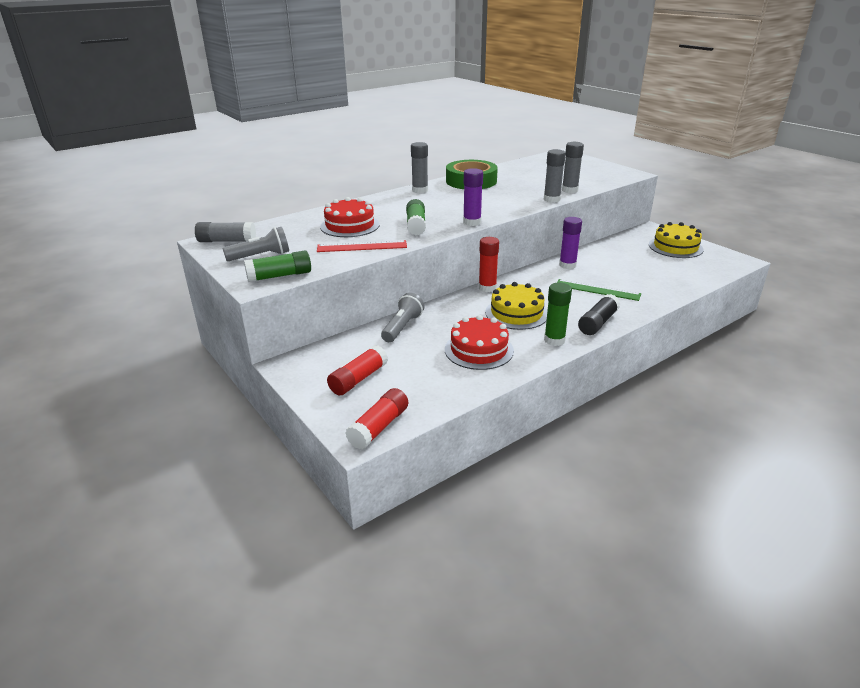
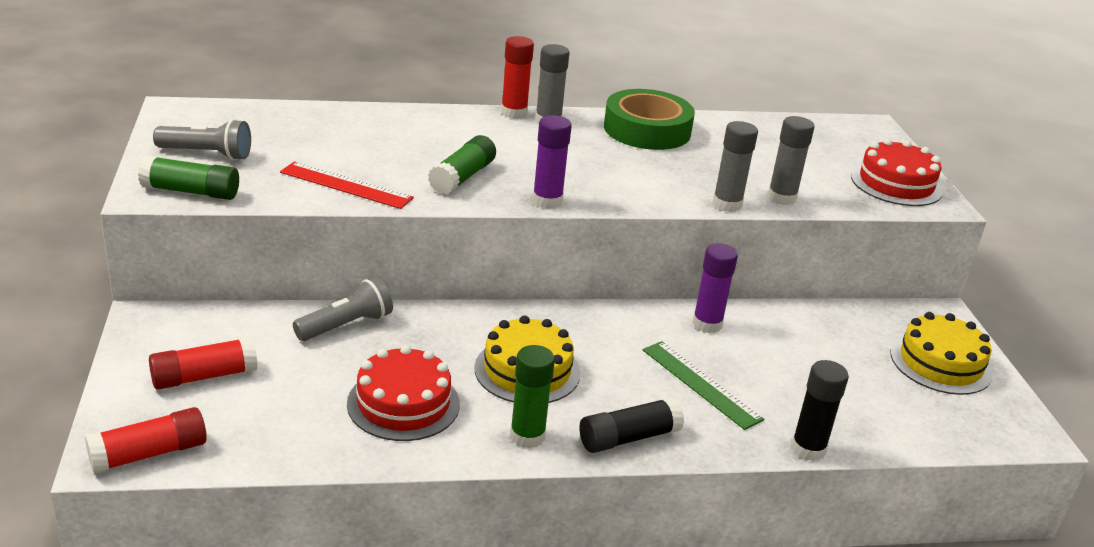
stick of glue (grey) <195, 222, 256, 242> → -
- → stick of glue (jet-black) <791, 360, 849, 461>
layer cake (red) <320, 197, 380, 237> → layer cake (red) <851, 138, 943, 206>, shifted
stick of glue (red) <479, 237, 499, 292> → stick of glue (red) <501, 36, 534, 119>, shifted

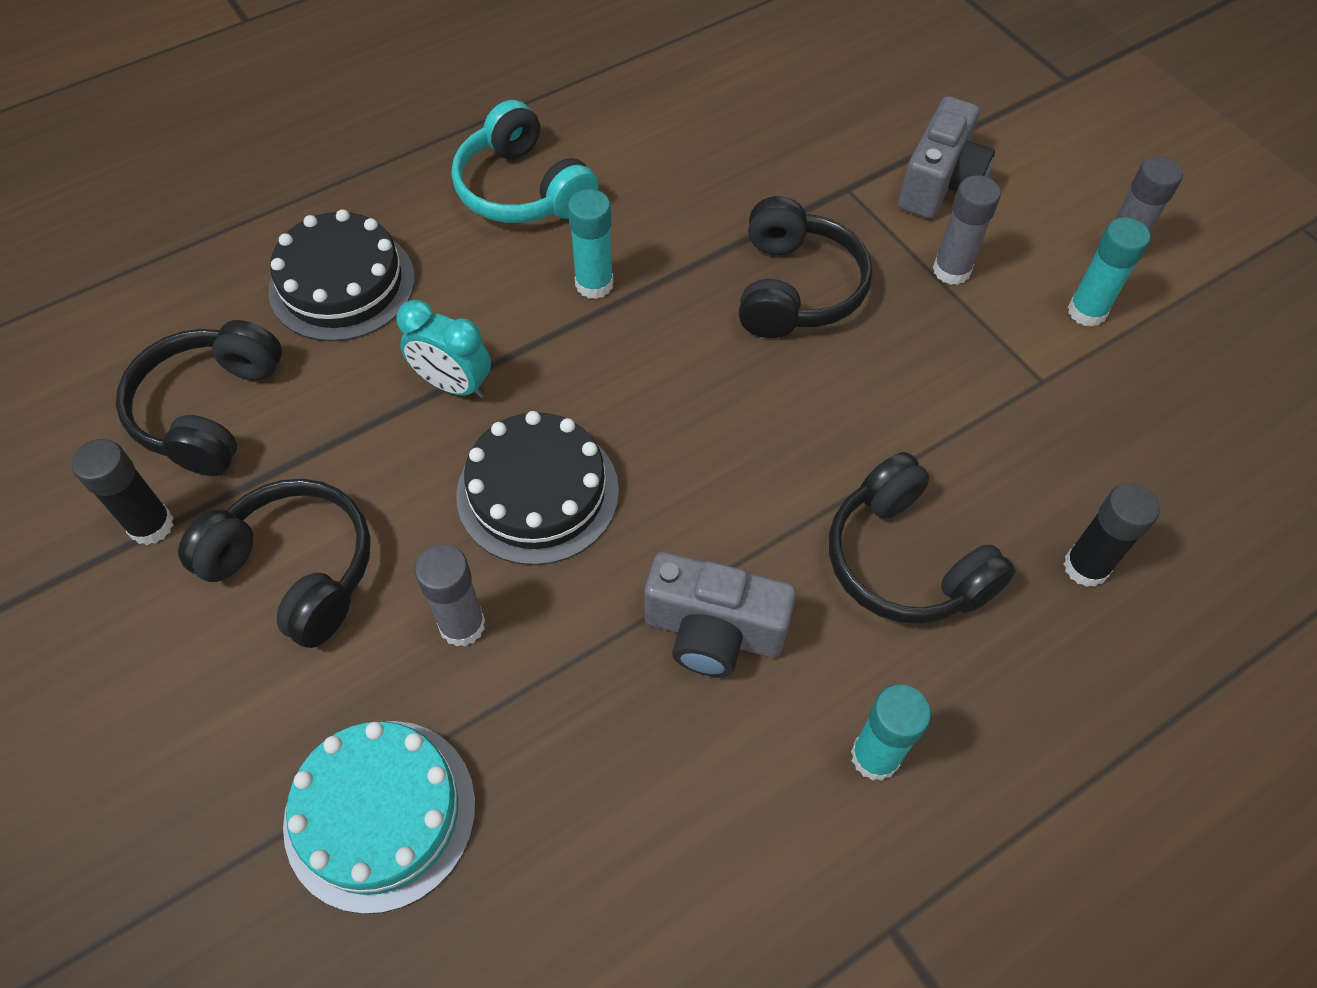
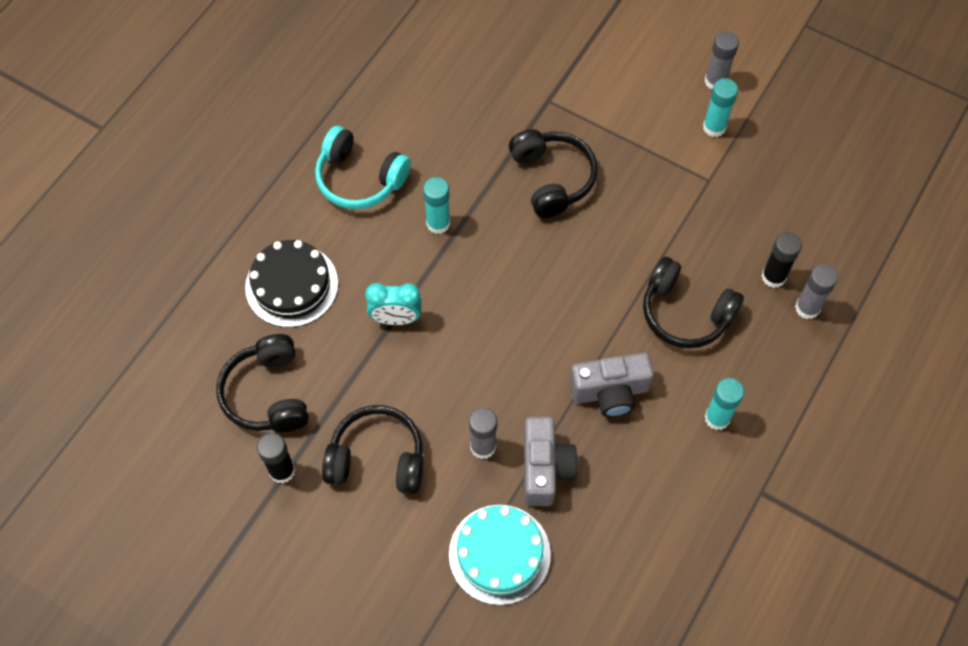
layer cake (jet-black) <456, 411, 619, 565> → -
camera (grey) <898, 96, 995, 219> → camera (grey) <524, 417, 578, 506>, shifted
stick of glue (grey) <933, 175, 1001, 285> → stick of glue (grey) <795, 264, 838, 319>, shifted

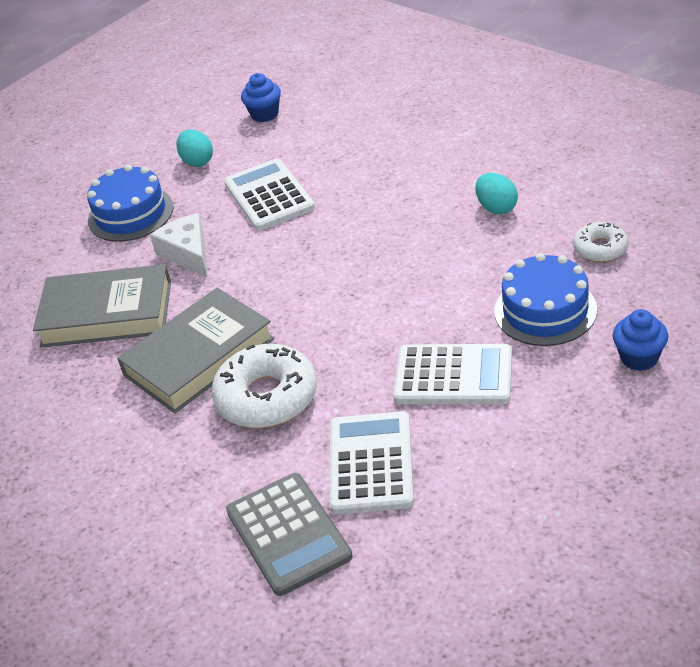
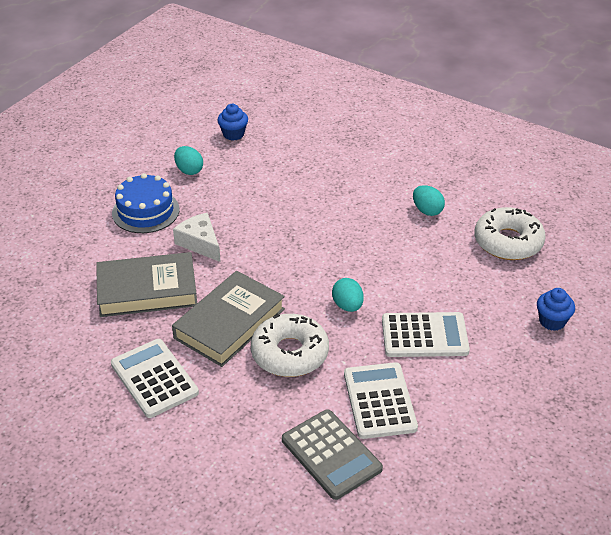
layer cake (royal blue) <494, 253, 597, 346> → -
- → egg shape (aqua) <332, 278, 364, 312>
calculator (white) <224, 159, 315, 230> → calculator (white) <111, 339, 199, 418>, shifted
donut (white) <573, 222, 628, 262> → donut (white) <475, 207, 546, 260>, x1.80

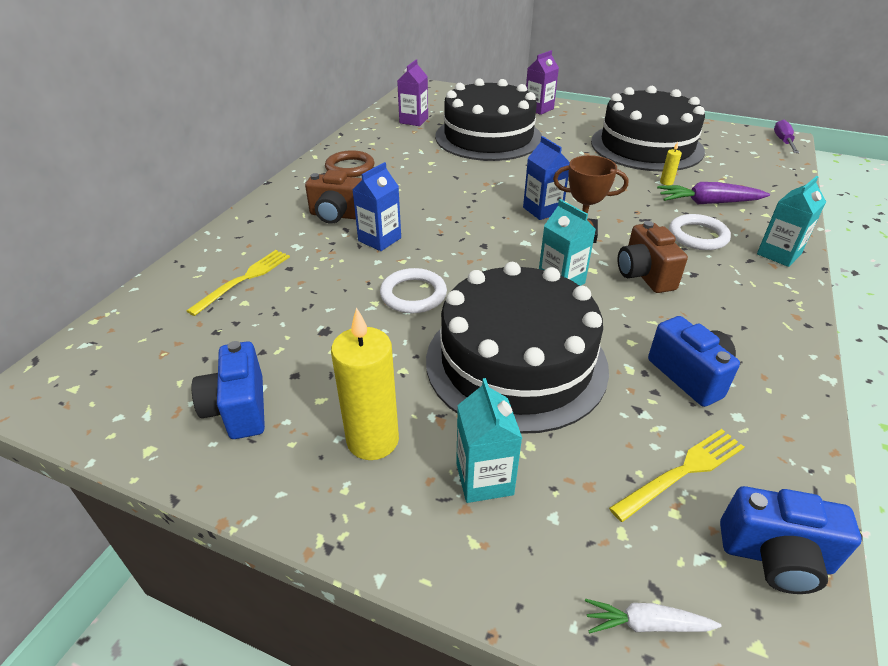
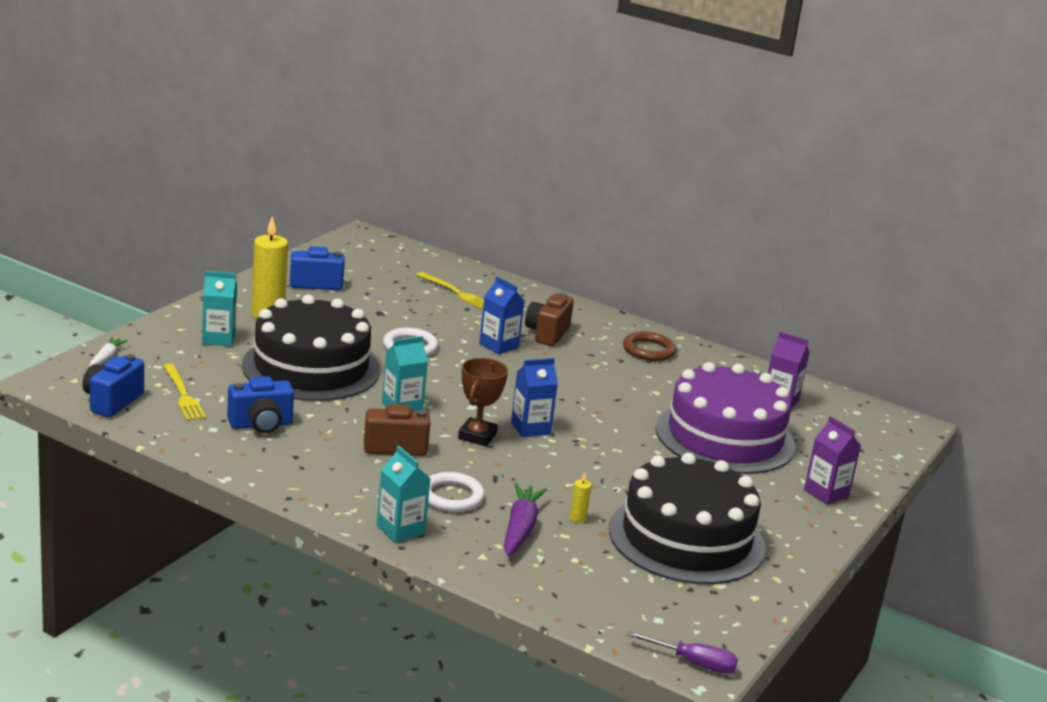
layer cake (jet-black) <435, 78, 542, 161> → layer cake (violet) <656, 362, 795, 474>

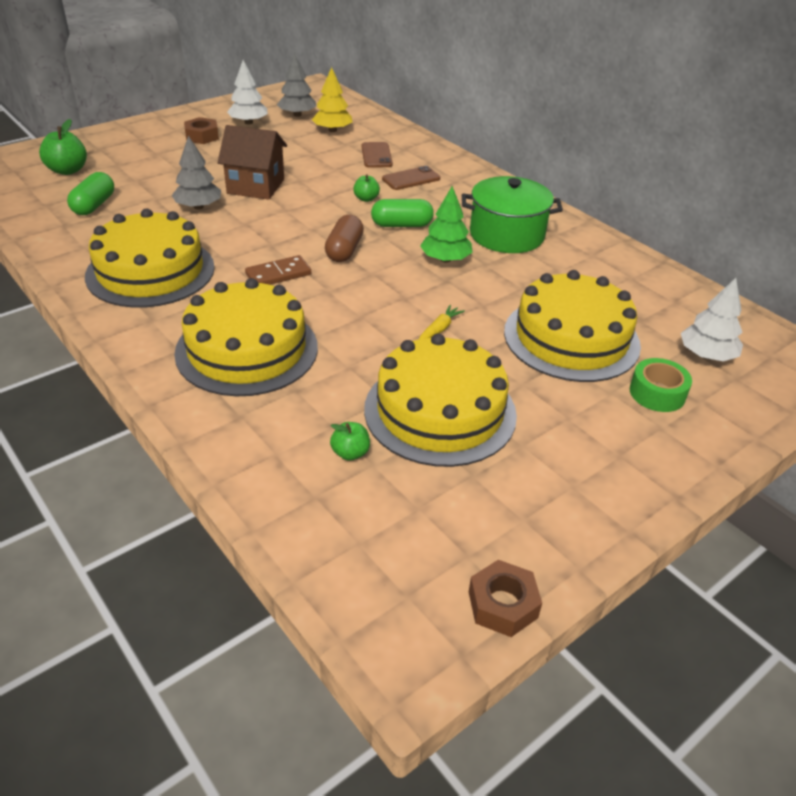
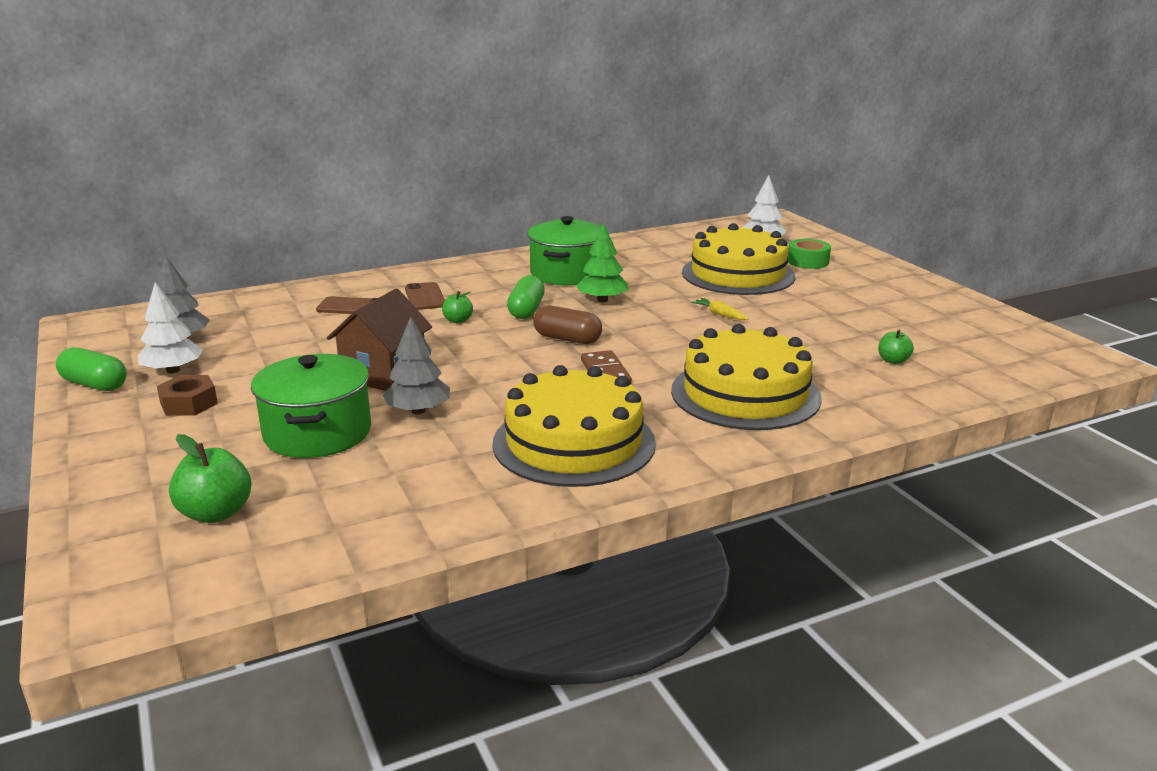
tree (golden) <312, 67, 353, 132> → -
layer cake (golden) <364, 333, 517, 467> → -
nut (brown) <469, 560, 542, 637> → -
- → stockpot (green) <251, 354, 371, 458>
pill (green) <67, 172, 114, 215> → pill (green) <56, 347, 127, 391>, shifted

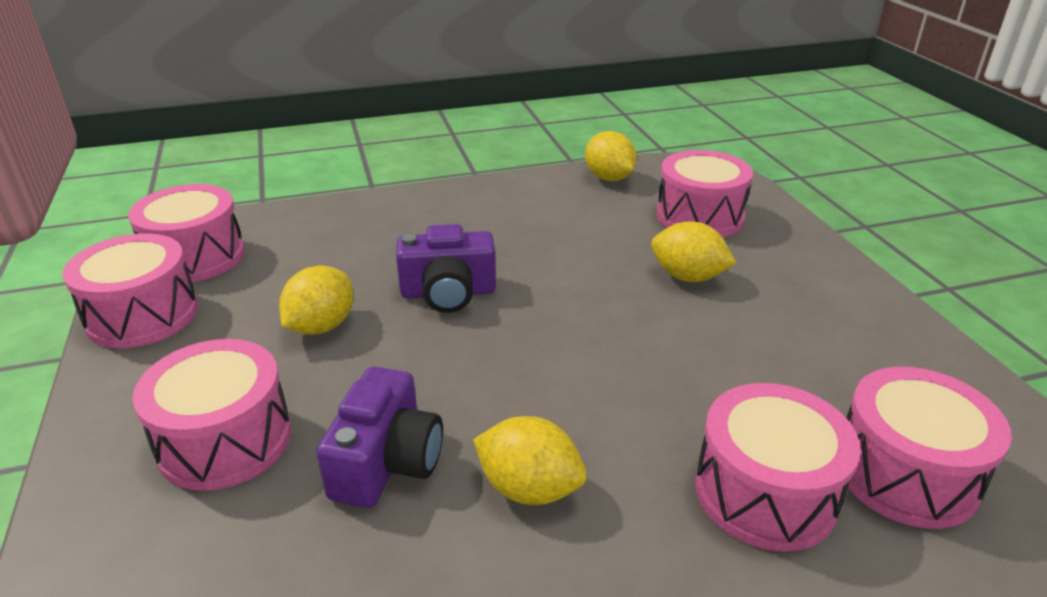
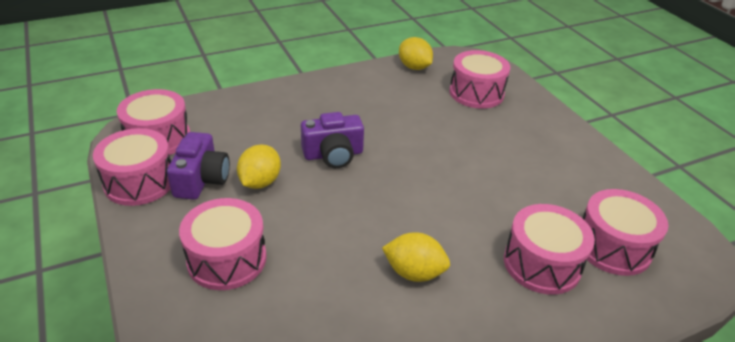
lemon (golden) <651, 221, 736, 282> → -
camera (violet) <316, 367, 443, 508> → camera (violet) <167, 132, 230, 200>, shifted

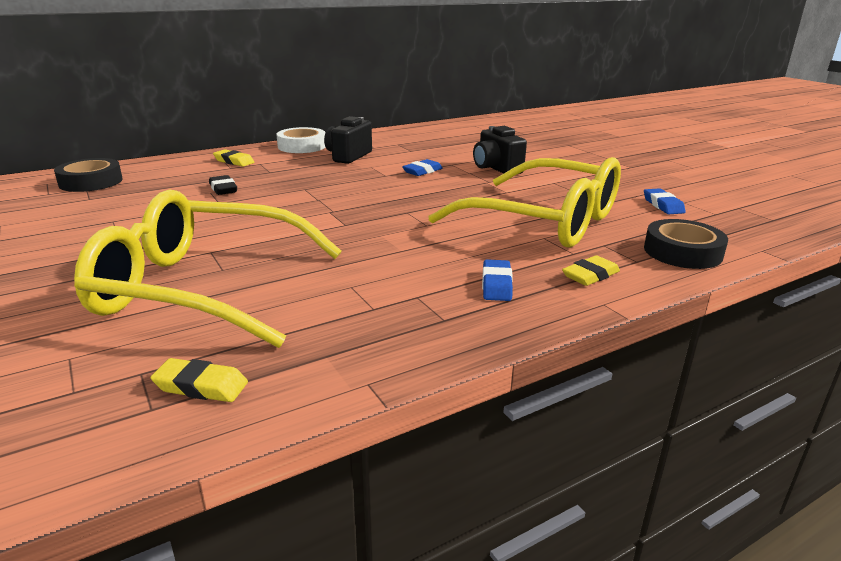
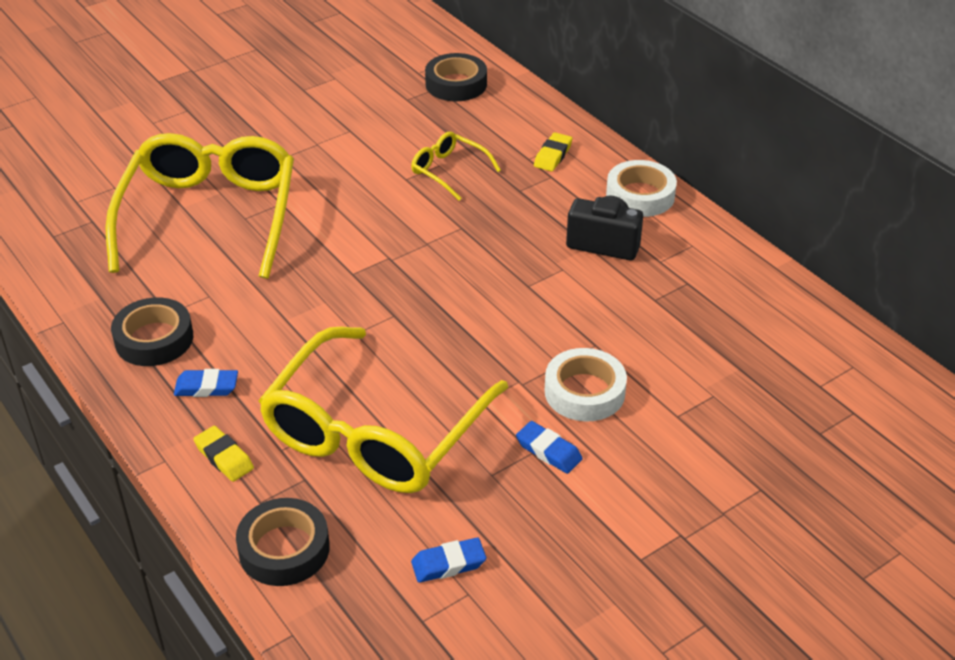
eraser (golden) <150, 358, 248, 402> → -
- → tape (jet-black) <111, 297, 193, 366>
eraser (royal blue) <402, 159, 443, 176> → eraser (royal blue) <516, 421, 583, 474>, shifted
eraser (jet-black) <209, 175, 237, 195> → spectacles (golden) <411, 132, 501, 201>
camera (jet-black) <473, 126, 527, 174> → tape (white) <545, 348, 627, 422>

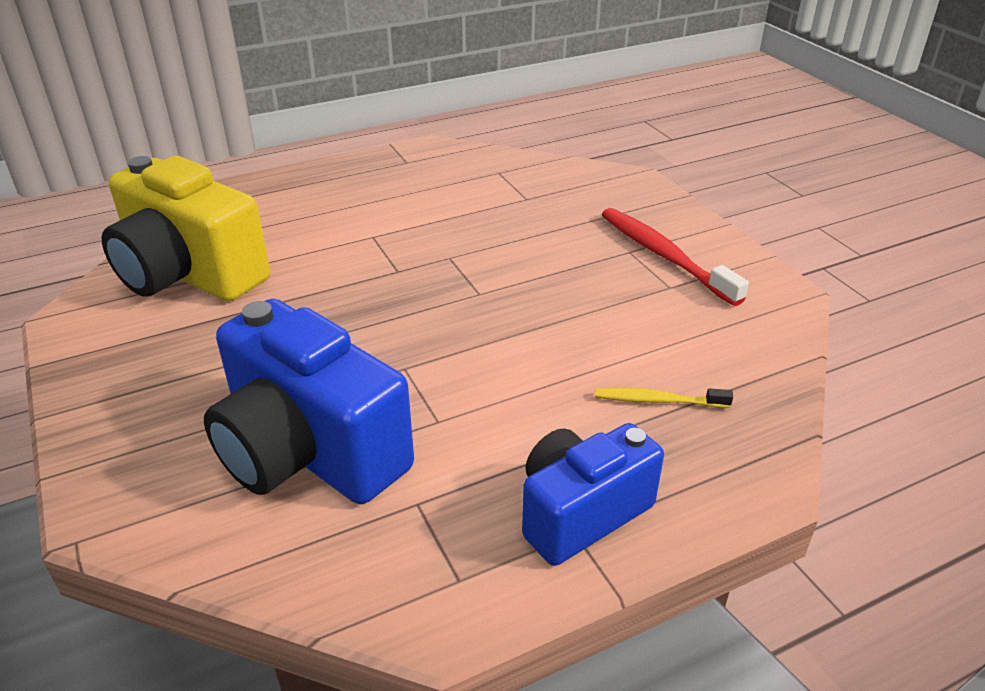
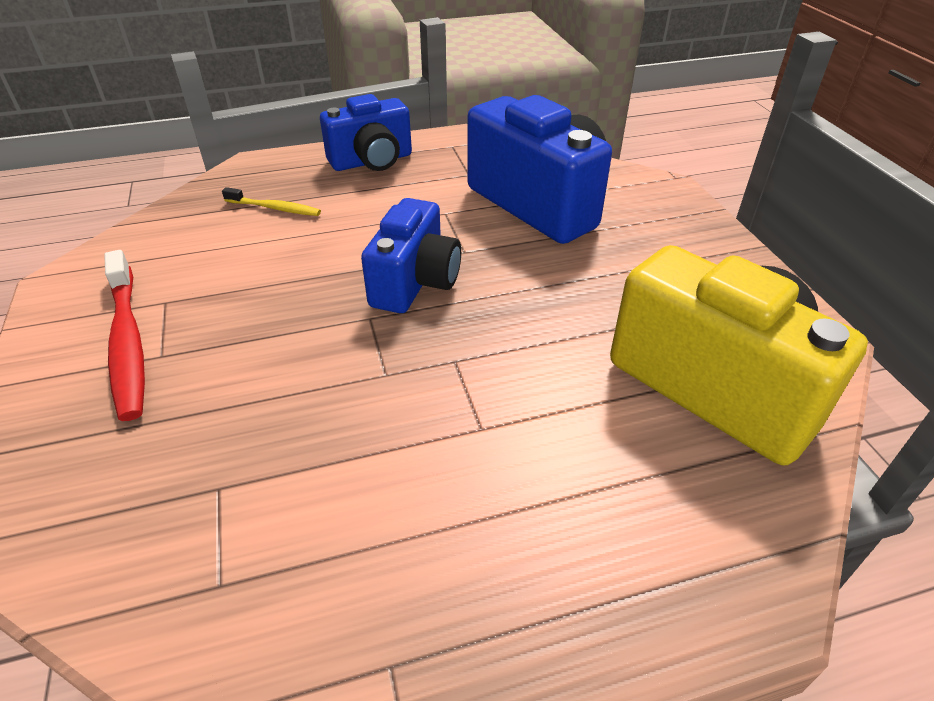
- → camera (royal blue) <361, 198, 461, 313>

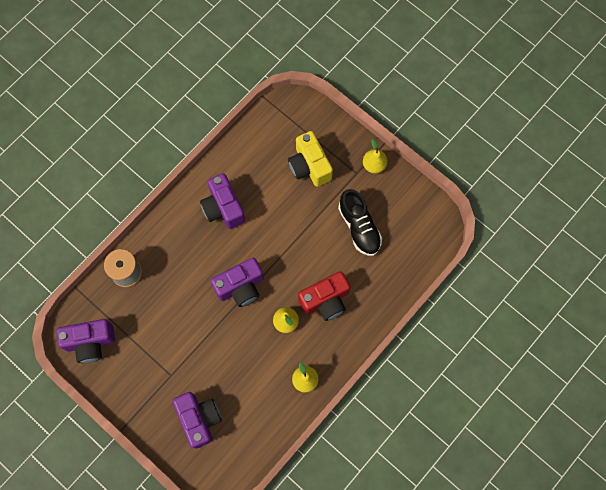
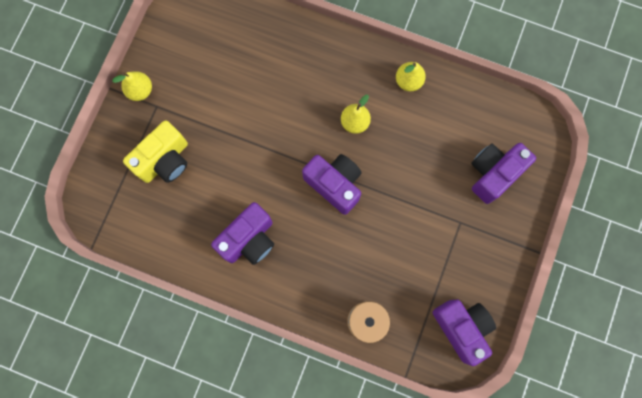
camera (red) <298, 271, 350, 321> → -
shoe (jet-black) <338, 189, 382, 256> → -

